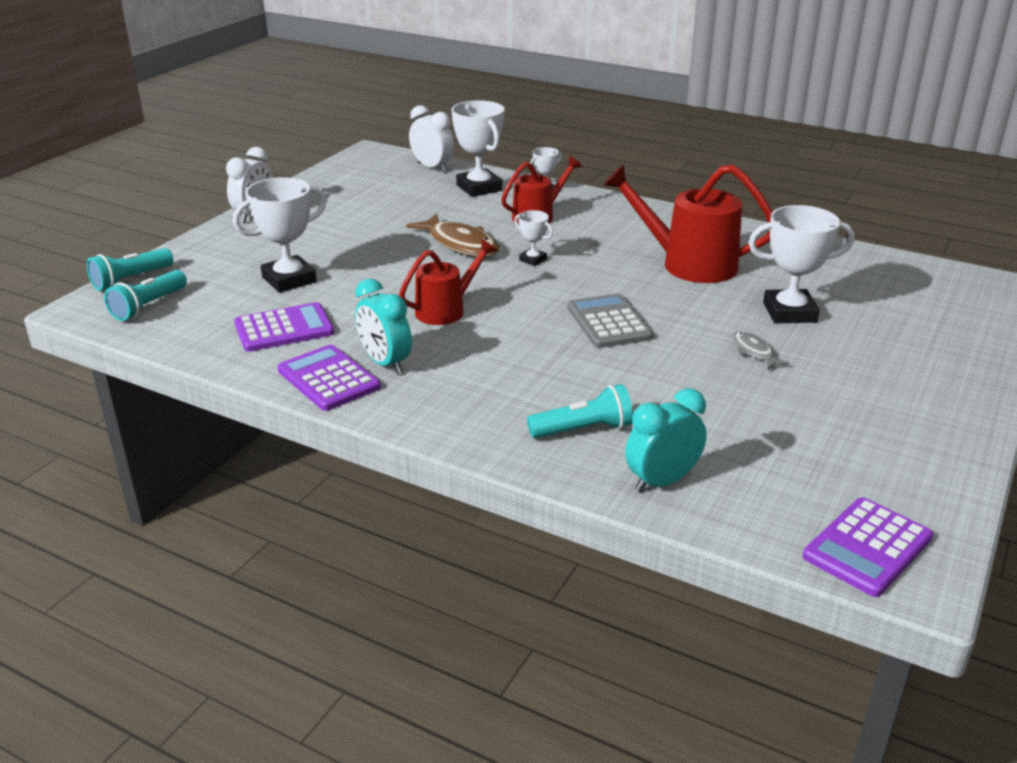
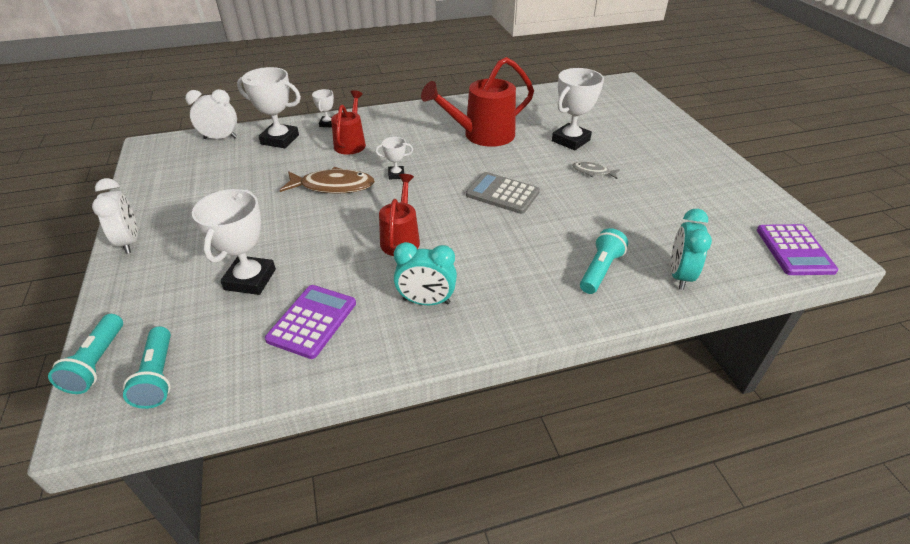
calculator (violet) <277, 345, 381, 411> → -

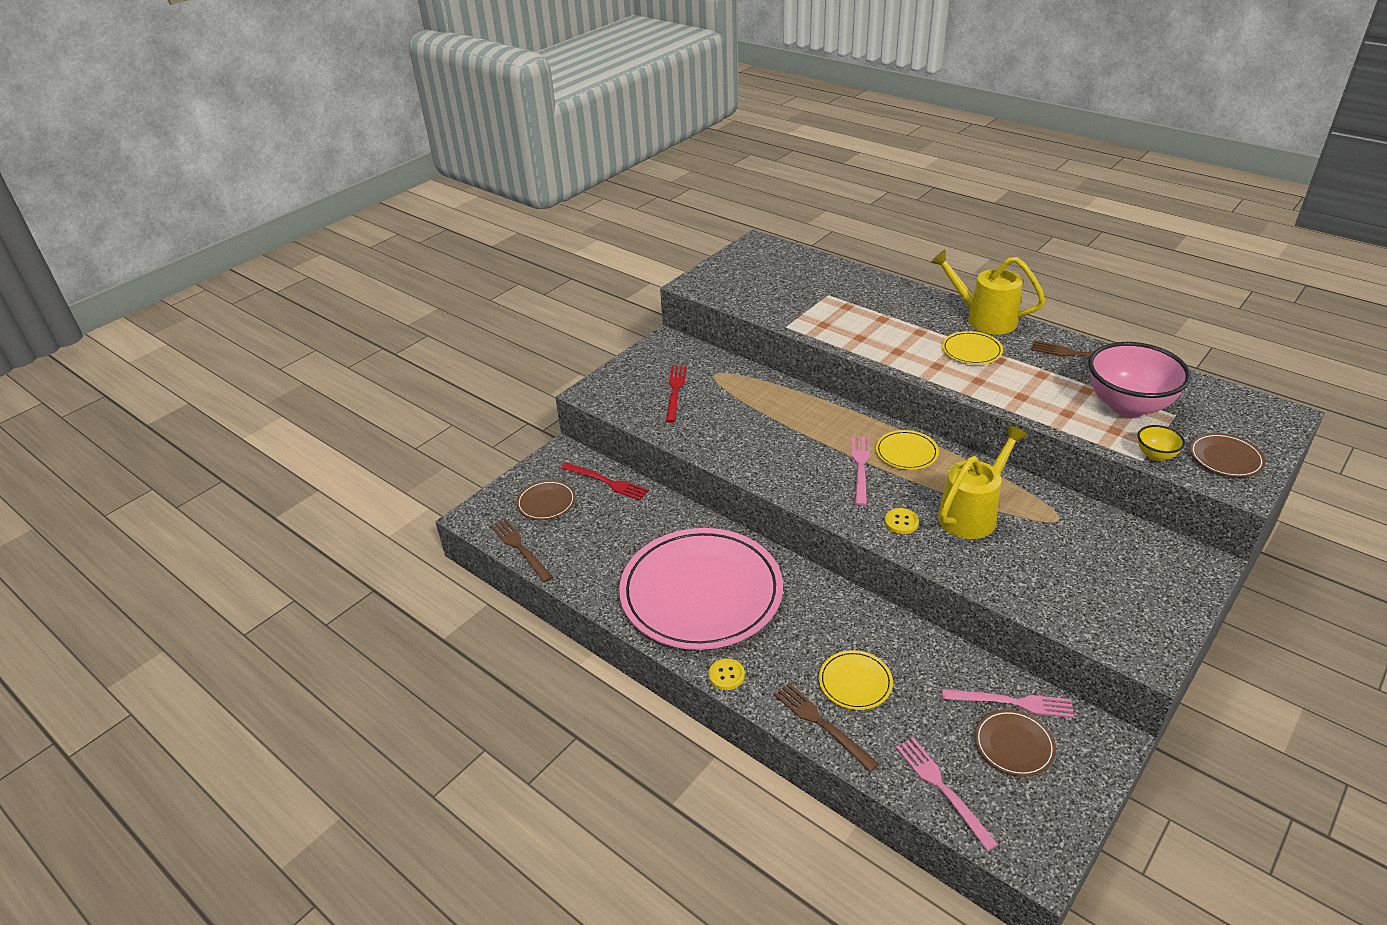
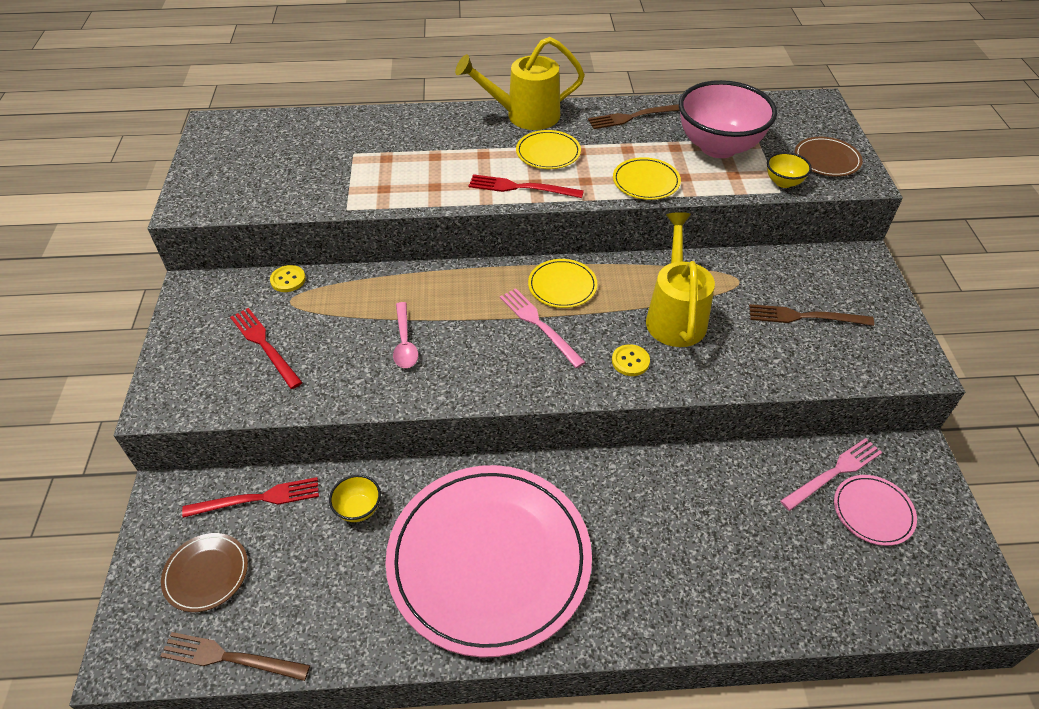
table fork (pink) <896, 737, 999, 851> → -
- → deep dish (golden) <329, 475, 381, 522>
- → tablespoon (pink) <393, 302, 418, 368>
- → table fork (red) <469, 174, 584, 198>
sewing button (golden) <709, 658, 745, 690> → sewing button (golden) <270, 265, 306, 292>, shifted
table fork (brown) <774, 683, 879, 772> → table fork (brown) <749, 304, 874, 326>, shifted
flat dish (golden) <819, 650, 893, 710> → flat dish (golden) <613, 157, 681, 200>, shifted
flat dish (brown) <975, 709, 1056, 777> → flat dish (pink) <834, 475, 917, 546>

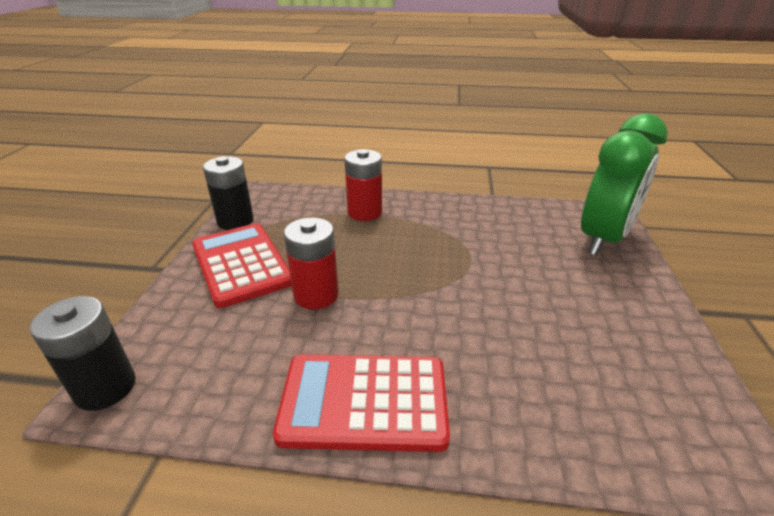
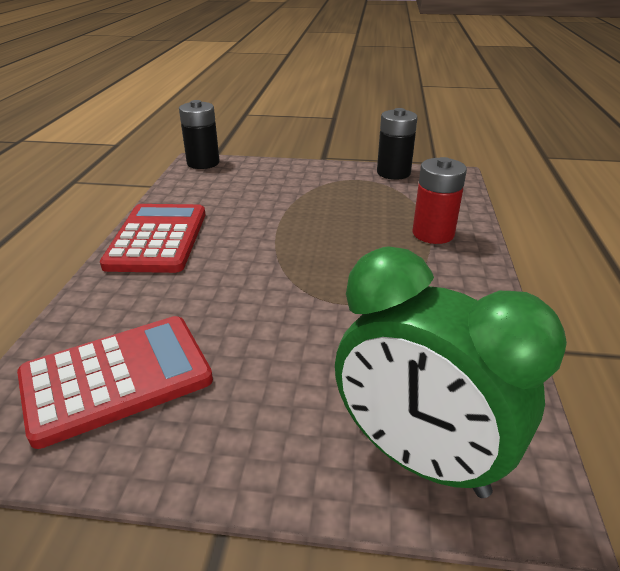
power cell (red) <284, 217, 339, 309> → -
calculator (red) <192, 223, 292, 308> → calculator (red) <17, 316, 213, 449>, shifted

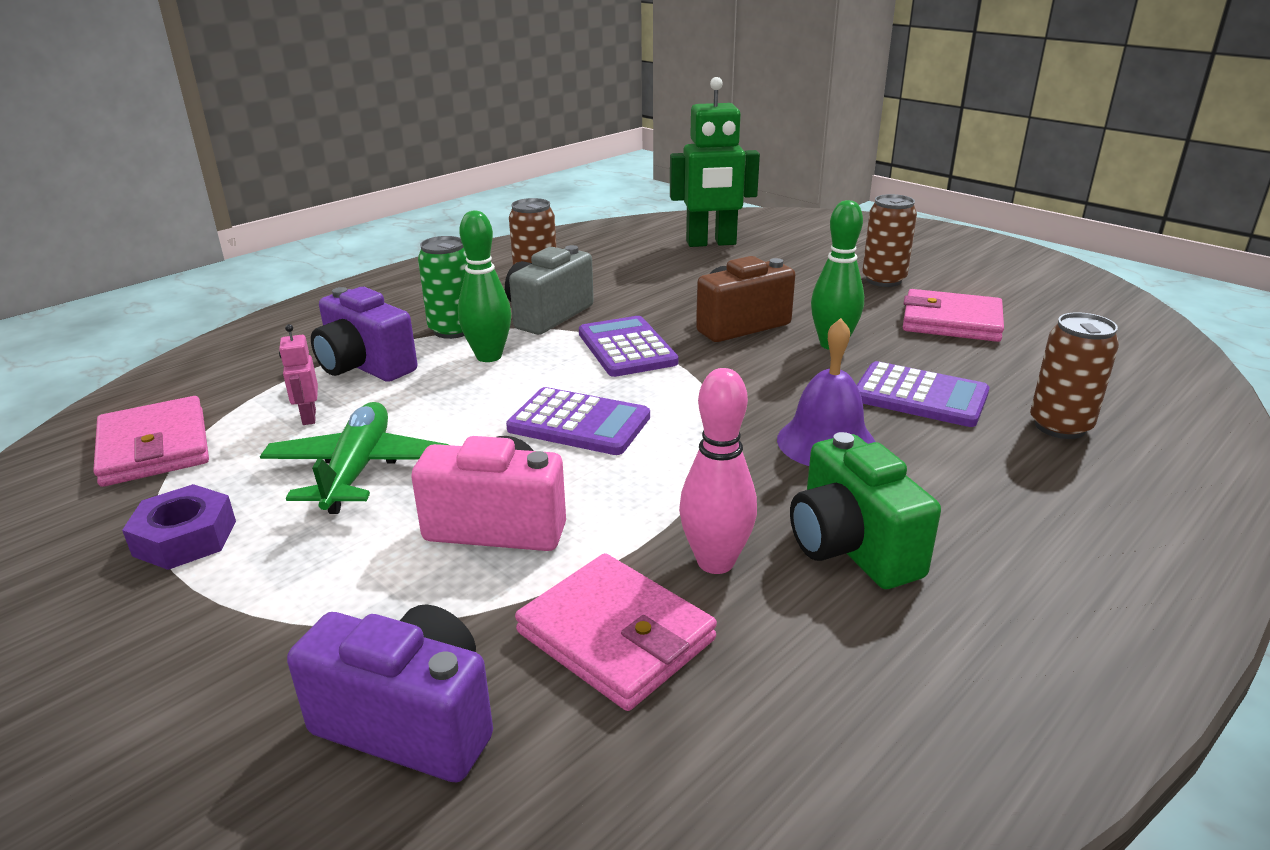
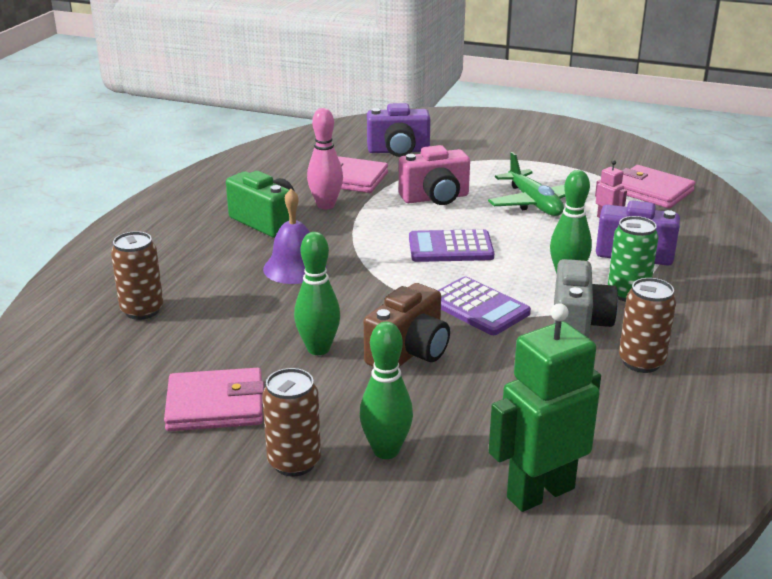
nut (violet) <122, 484, 236, 570> → -
calculator (violet) <857, 361, 989, 427> → -
- → bowling pin (green) <360, 322, 413, 459>

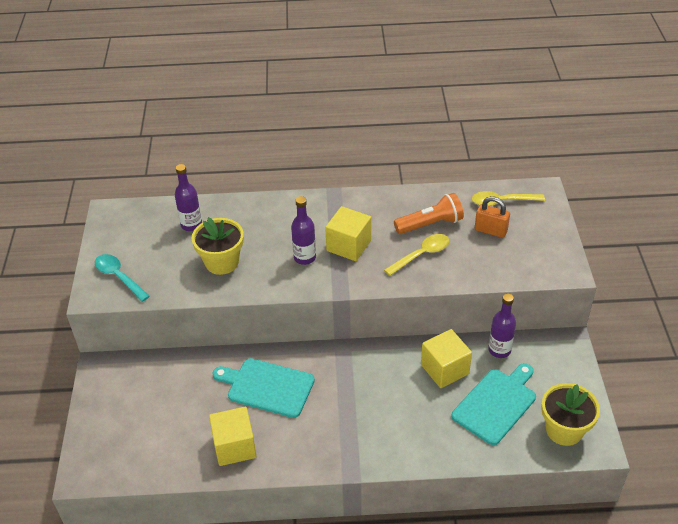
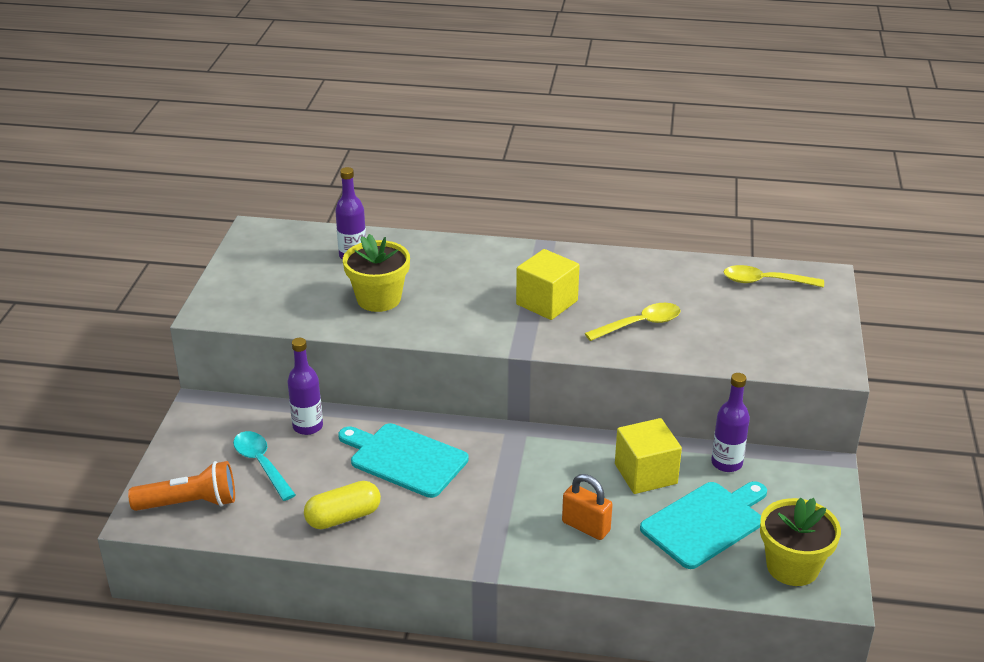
tablespoon (aqua) <95, 254, 150, 302> → tablespoon (aqua) <233, 431, 296, 501>, shifted
drink bottle (violet) <291, 196, 316, 265> → drink bottle (violet) <287, 338, 323, 435>, shifted
pocket torch (bright orange) <394, 193, 464, 234> → pocket torch (bright orange) <128, 461, 235, 511>, shifted
lock (bright orange) <475, 196, 510, 238> → lock (bright orange) <562, 474, 613, 540>, shifted
cube (golden) <209, 407, 257, 466> → pill (golden) <304, 481, 381, 529>

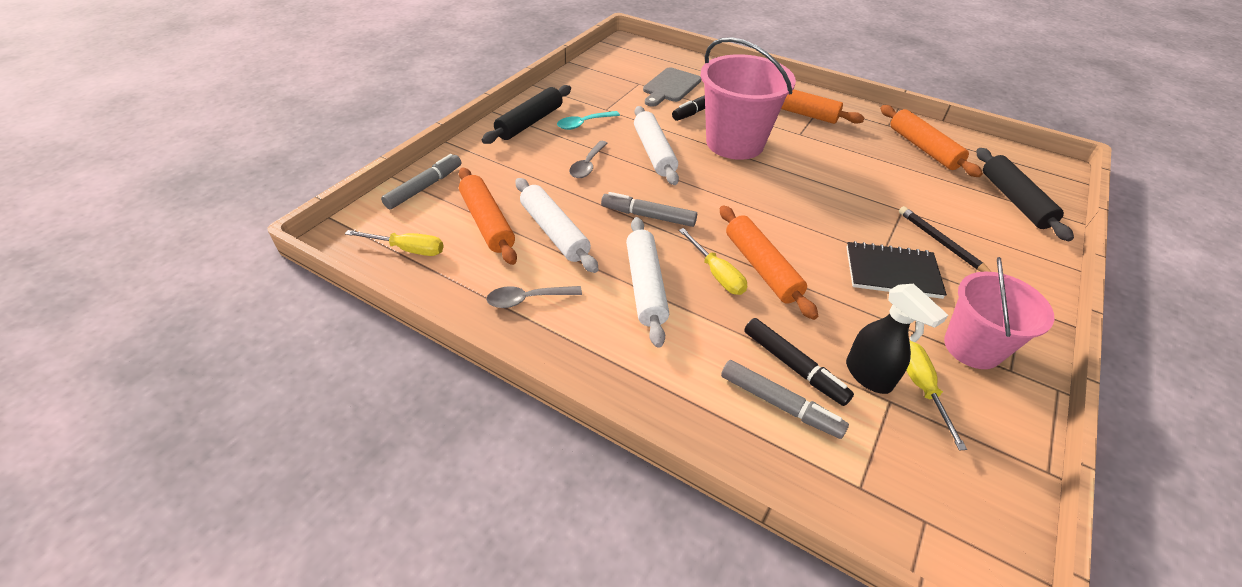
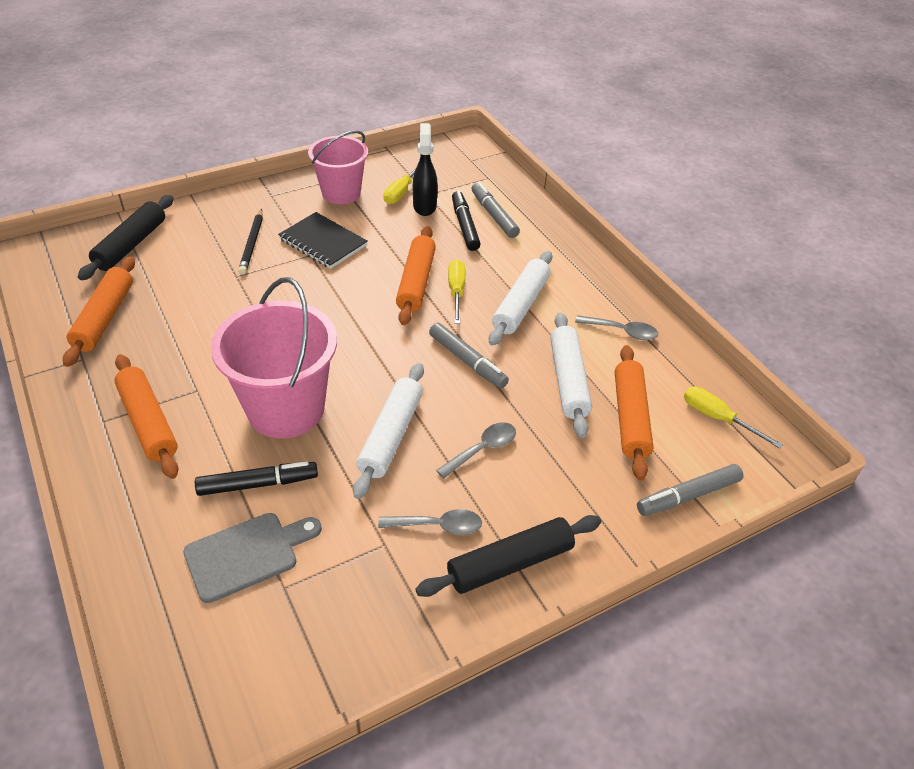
tablespoon (aqua) <557, 111, 620, 130> → tablespoon (grey) <378, 509, 482, 535>

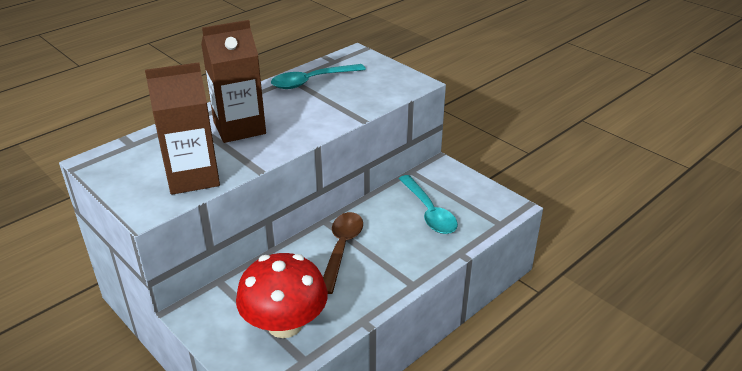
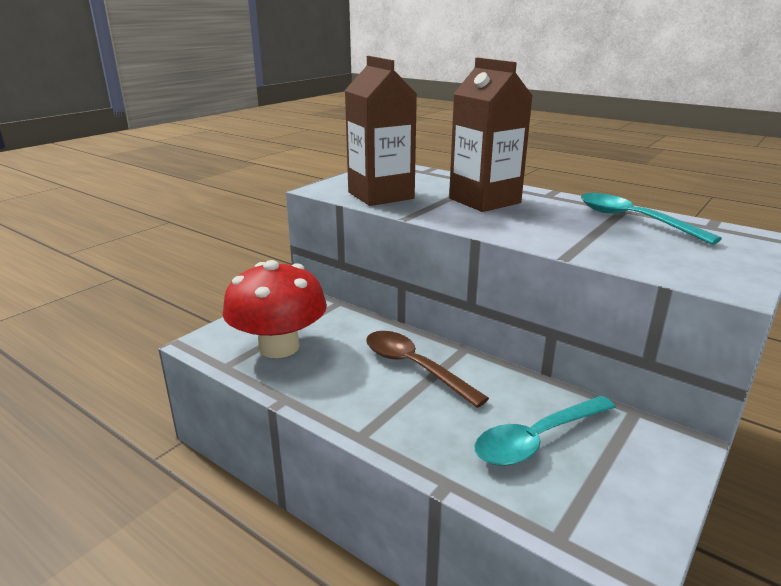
tablespoon (brown) <323, 212, 363, 294> → tablespoon (brown) <366, 331, 489, 408>, 135 degrees counterclockwise

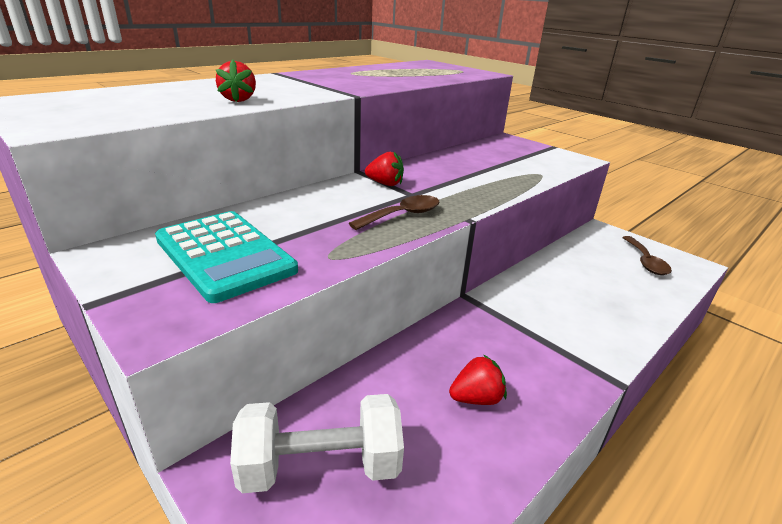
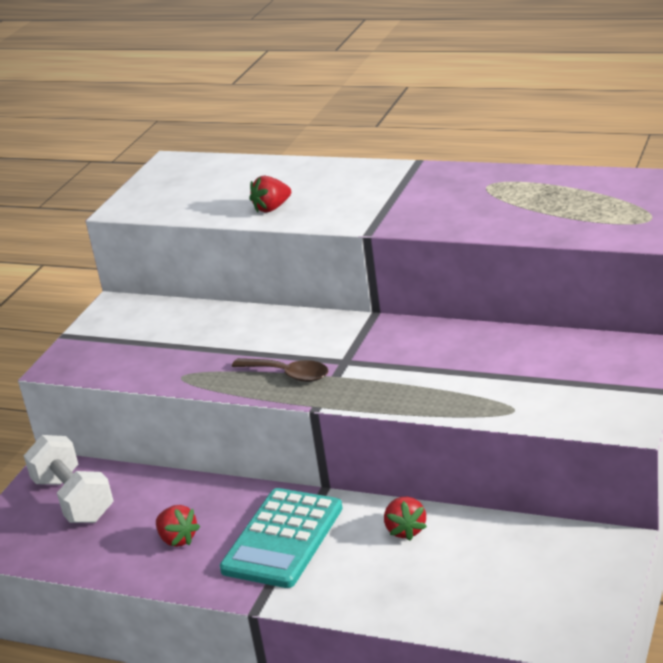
tablespoon (brown) <622, 236, 672, 275> → -
calculator (aqua) <155, 211, 298, 303> → calculator (aqua) <220, 488, 343, 588>, shifted
strawberry (red) <365, 152, 404, 186> → strawberry (red) <384, 497, 427, 541>, shifted

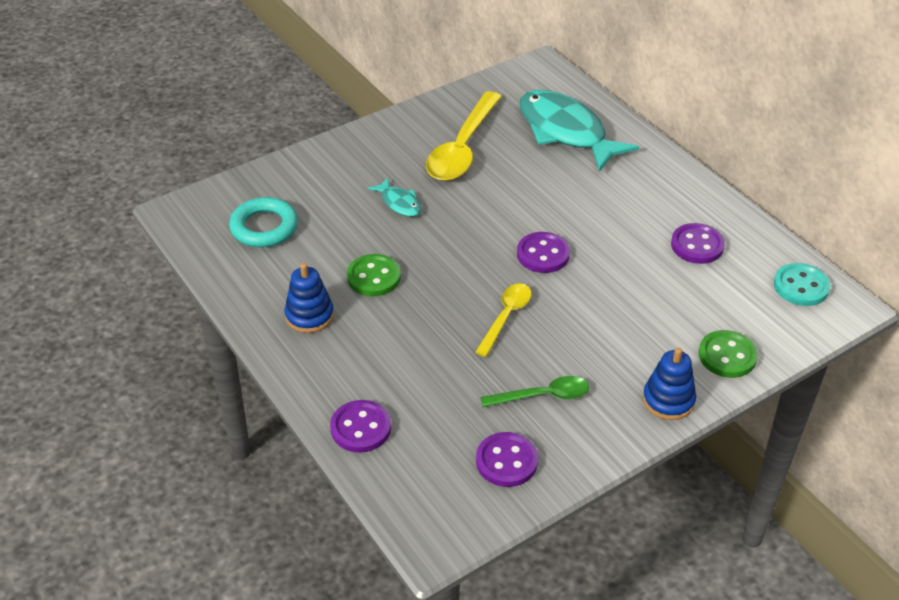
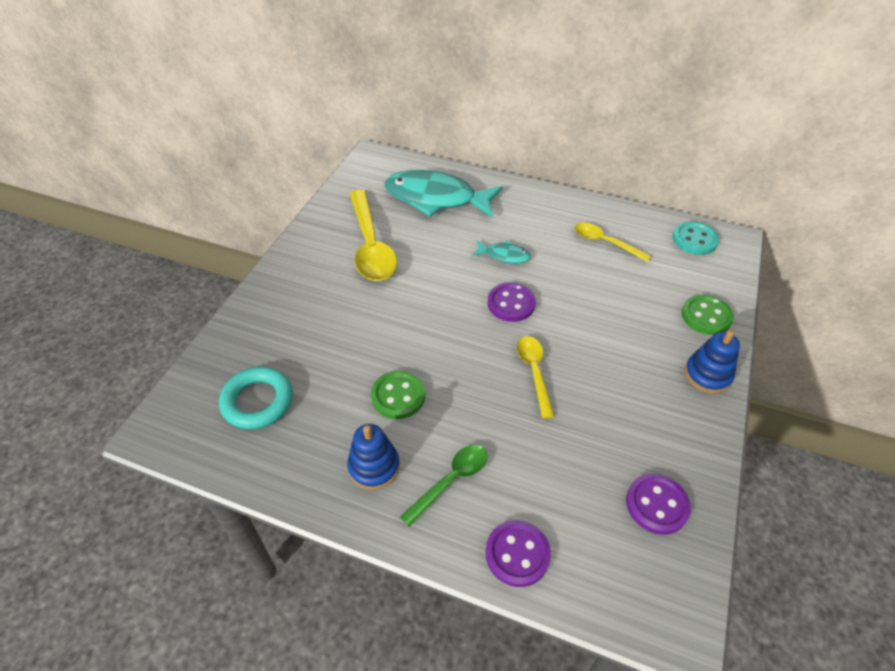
fish (aqua) <368, 177, 422, 217> → fish (aqua) <472, 240, 531, 263>, shifted
tablespoon (green) <480, 376, 589, 407> → tablespoon (green) <400, 445, 487, 526>, shifted
sewing button (violet) <671, 223, 725, 264> → tablespoon (golden) <575, 223, 651, 262>

